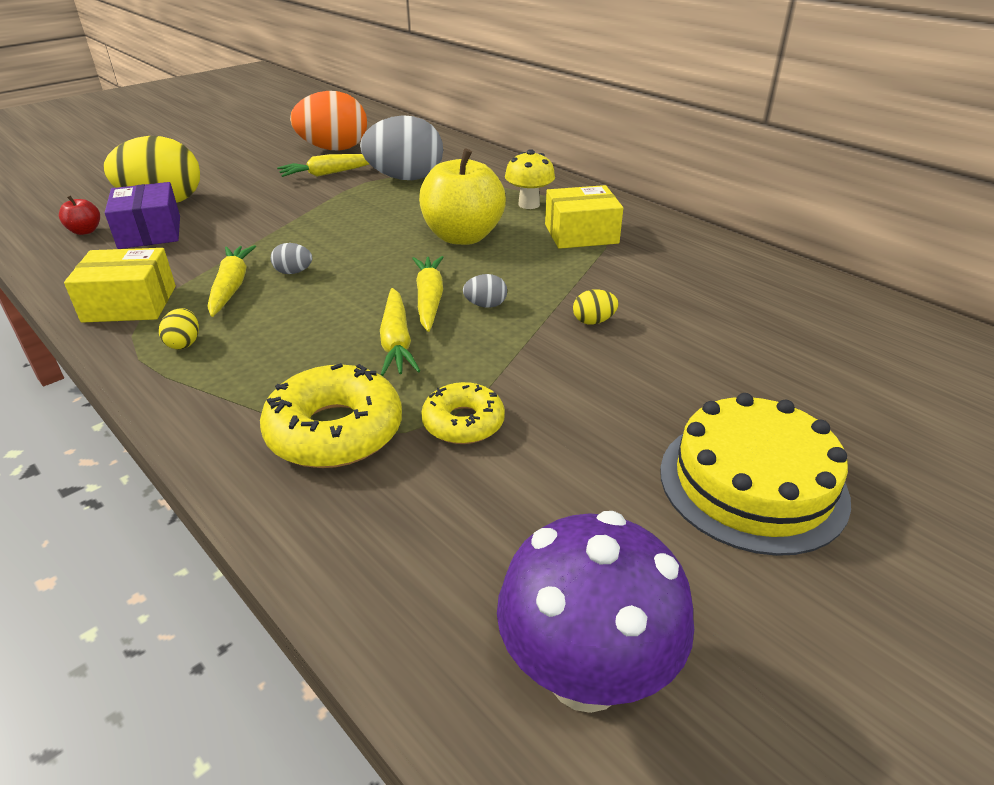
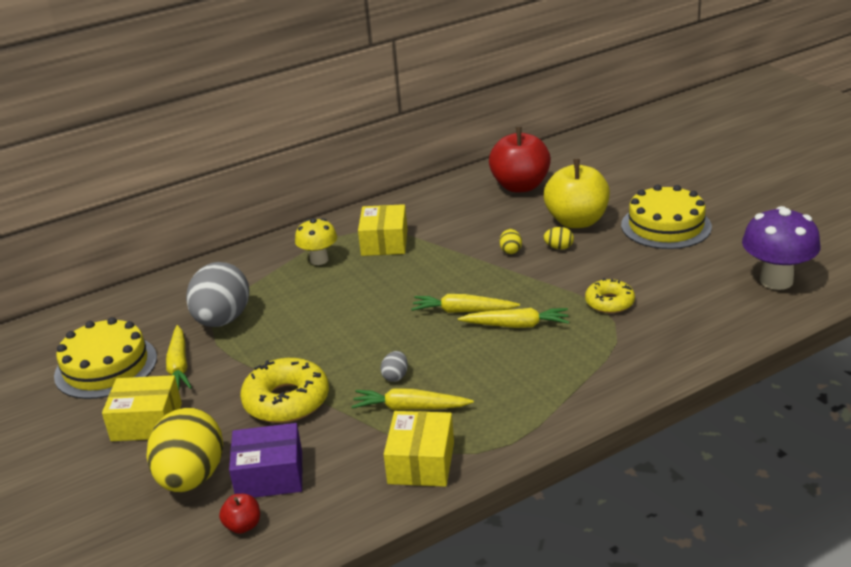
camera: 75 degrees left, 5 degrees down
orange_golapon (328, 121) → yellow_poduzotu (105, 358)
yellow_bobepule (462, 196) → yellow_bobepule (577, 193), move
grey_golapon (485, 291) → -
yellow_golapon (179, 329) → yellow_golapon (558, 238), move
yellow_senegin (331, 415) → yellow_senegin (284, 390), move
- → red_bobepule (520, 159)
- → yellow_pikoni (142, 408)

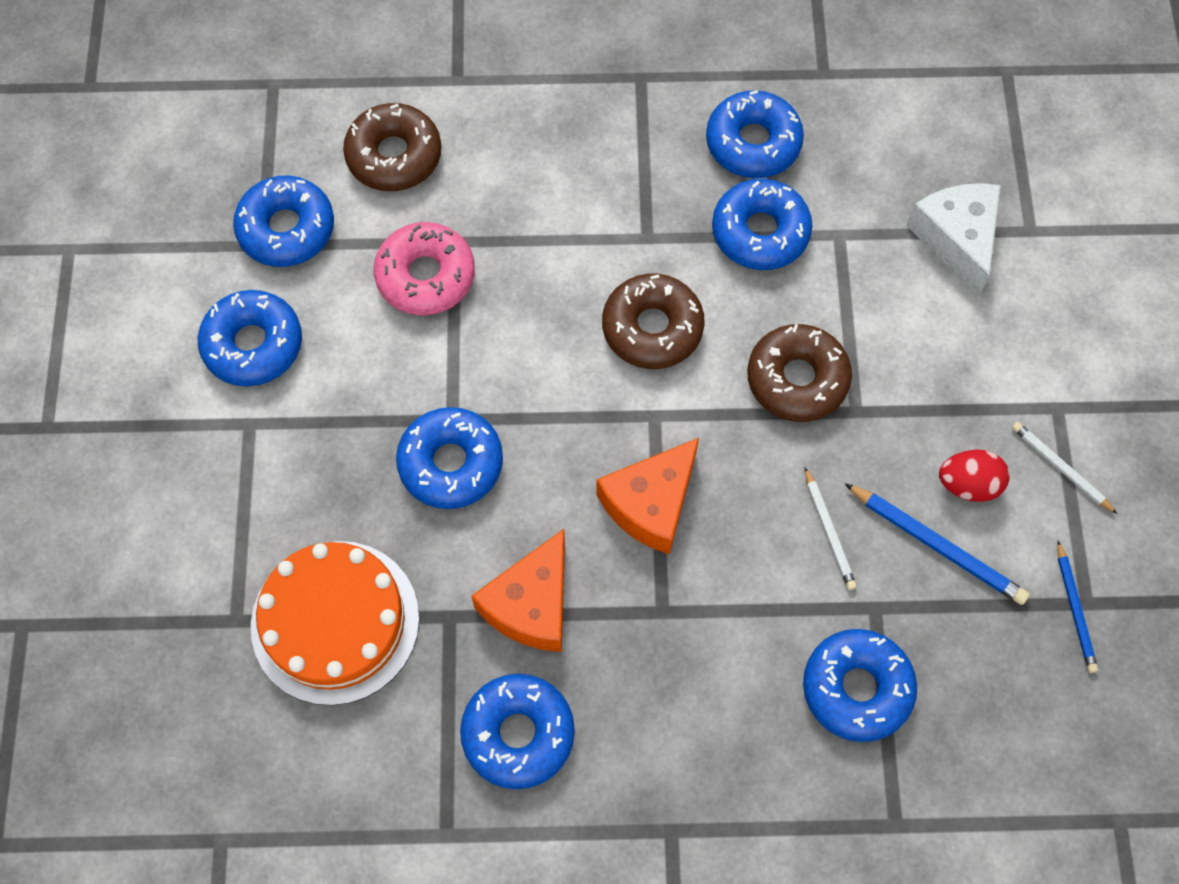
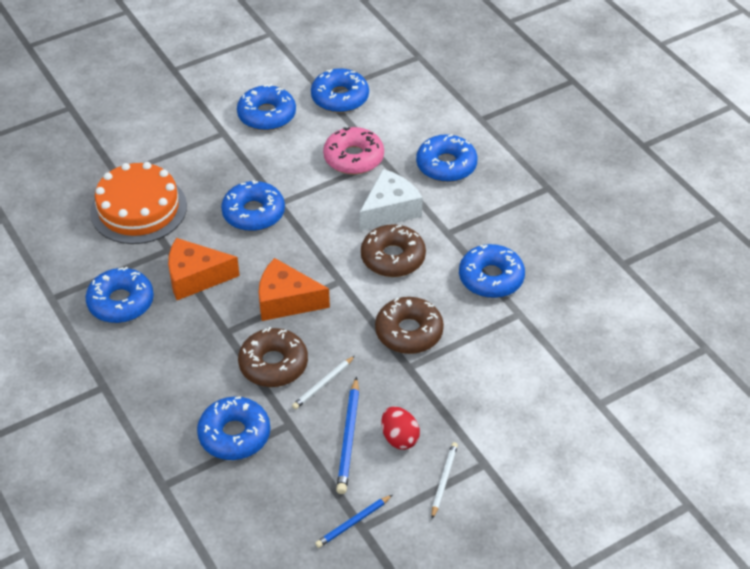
camera: 60 degrees right, 20 degrees down
blue_senegin (755, 134) → blue_senegin (447, 158), move
brown_senegin (392, 147) → brown_senegin (273, 357), move
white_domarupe (953, 239) → white_domarupe (391, 200), move

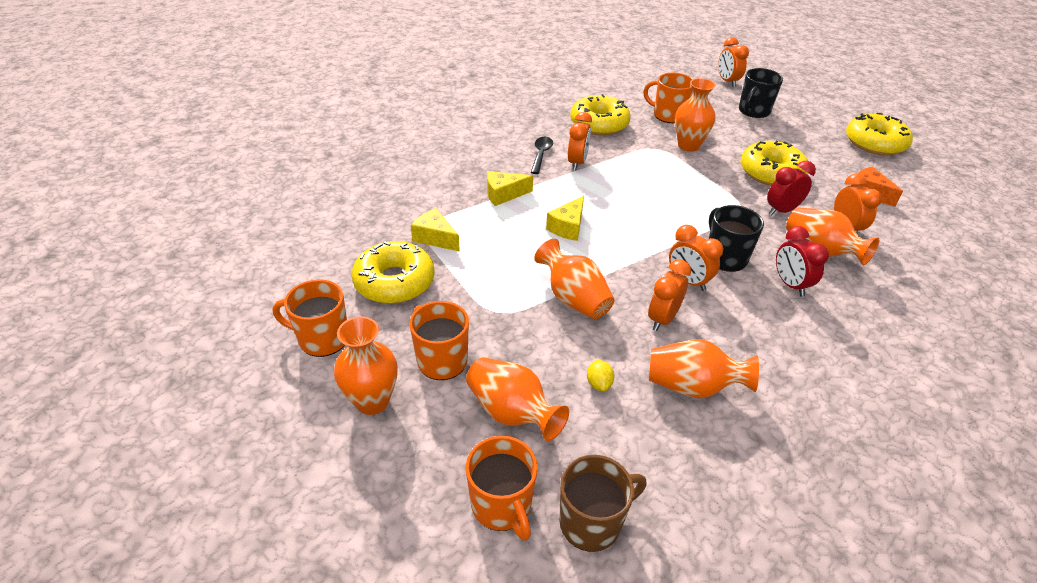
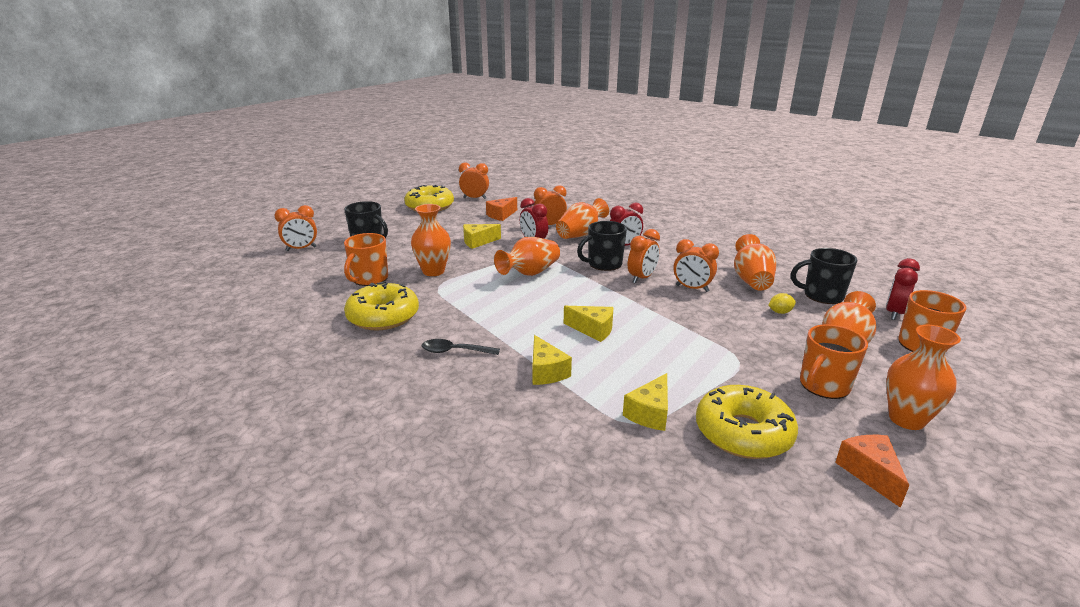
camera: 95 degrees left, 15 degrees down
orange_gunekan (580, 141) → orange_gunekan (474, 181), move
yellow_senegin (774, 163) → yellow_domarupe (482, 236)
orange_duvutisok (574, 279) → orange_duvutisok (527, 256), move
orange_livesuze (310, 318) → orange_domarupe (872, 471)
brown_livesuze (603, 503) → red_gunekan (903, 289)
- → black_livesuze (824, 276)

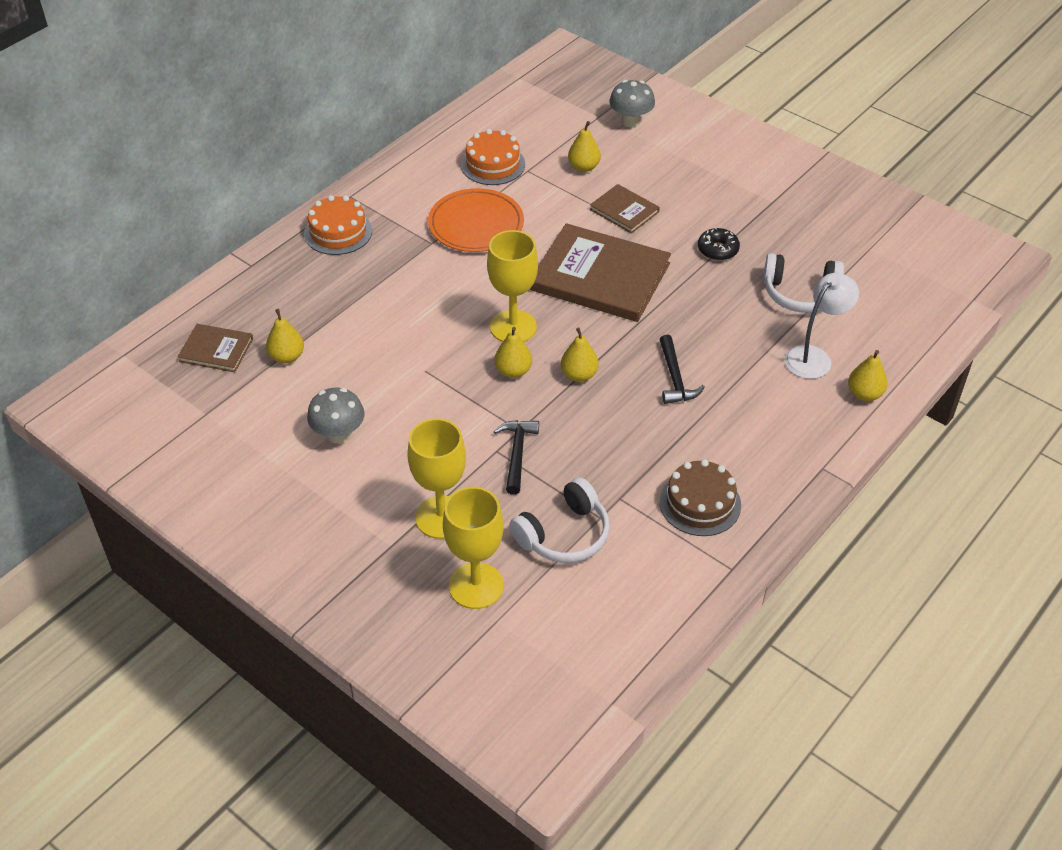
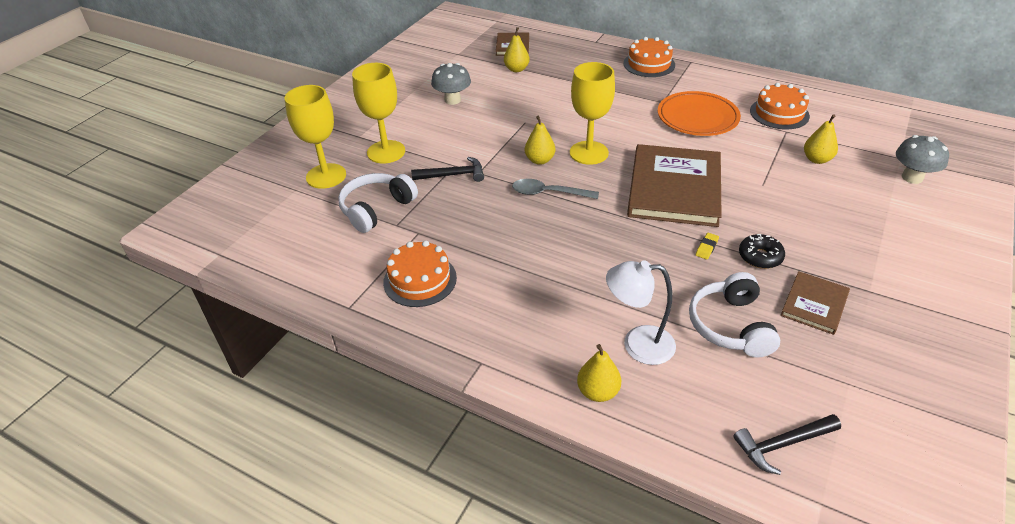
camera: 80 degrees right, 5 degrees down
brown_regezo (625, 209) → brown_regezo (815, 303), move
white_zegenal (821, 326) → white_zegenal (641, 312), 150 degrees clockwise
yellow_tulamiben (580, 355) → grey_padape (555, 189)
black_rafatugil (682, 369) → black_rafatugil (787, 444), move
brown_poduzotu (700, 497) → orange_poduzotu (420, 273)
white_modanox (559, 520) → white_modanox (378, 203), 90 degrees clockwise
- → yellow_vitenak (707, 246)

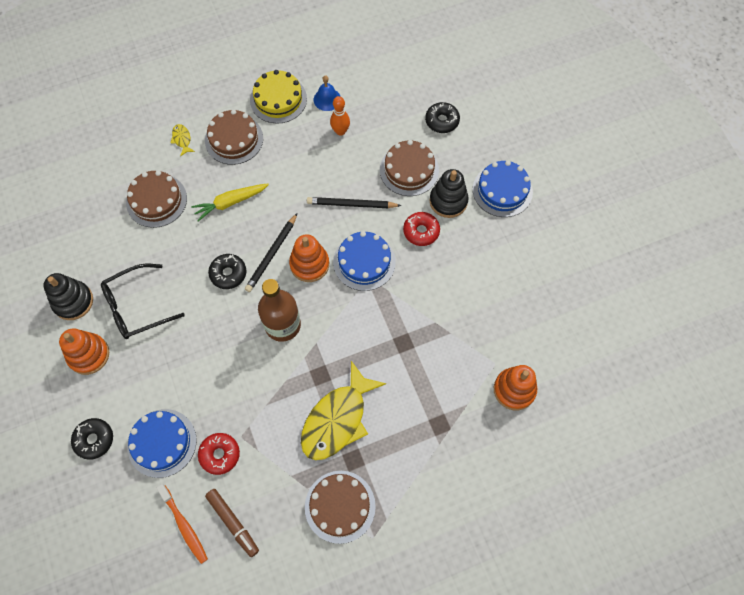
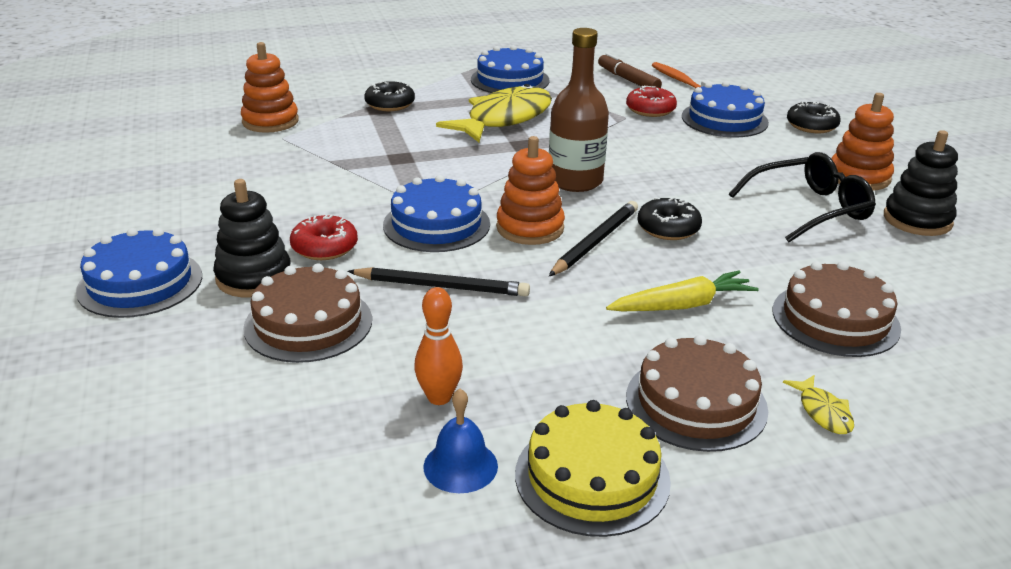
camera: 175 degrees left, 35 degrees down
black_senegin (442, 117) → black_senegin (389, 96), move
brown_poduzotu (340, 507) → blue_poduzotu (510, 69)

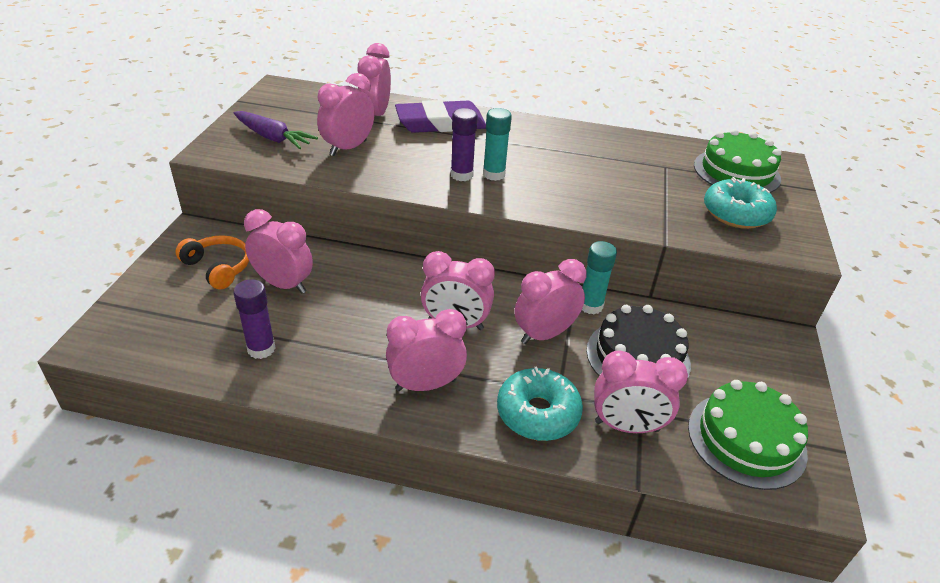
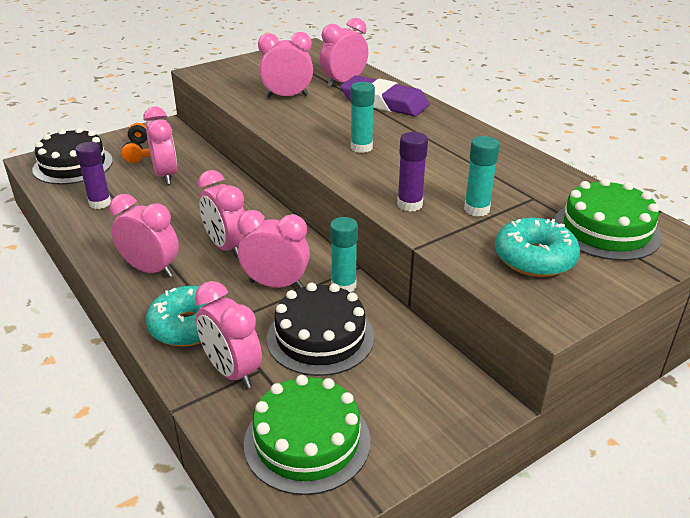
camera: 45 degrees right, 5 degrees down
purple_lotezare (464, 144) → purple_lotezare (412, 172), move
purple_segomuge (275, 130) → -
- → black_poduzotu (72, 155)
- → turquoise_lotezare (482, 176)

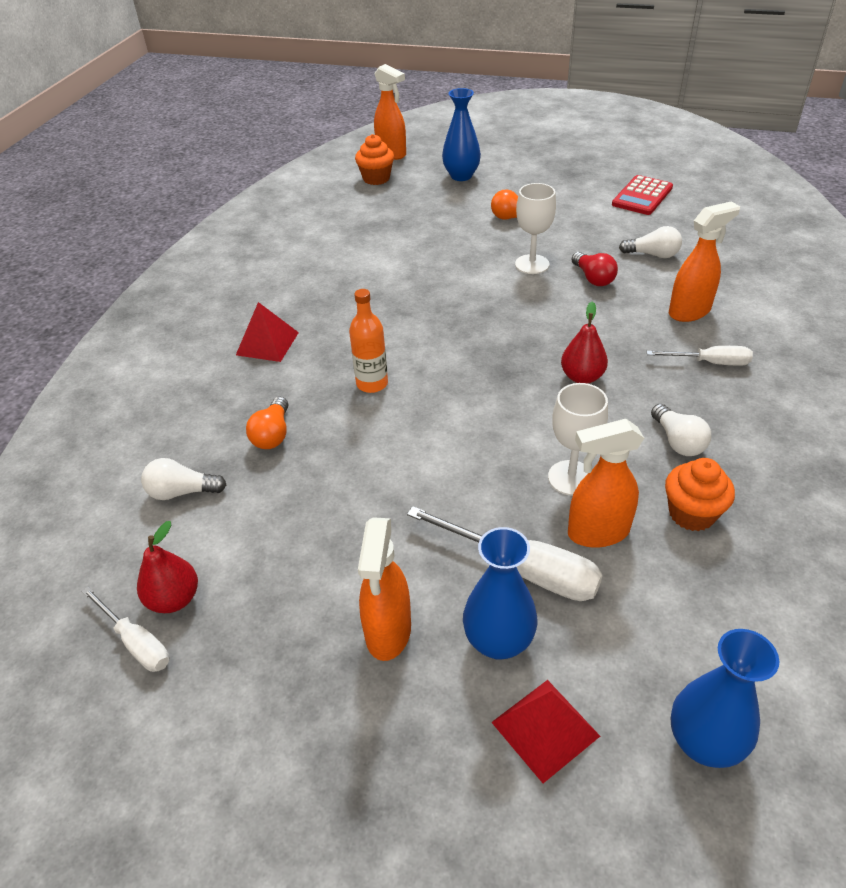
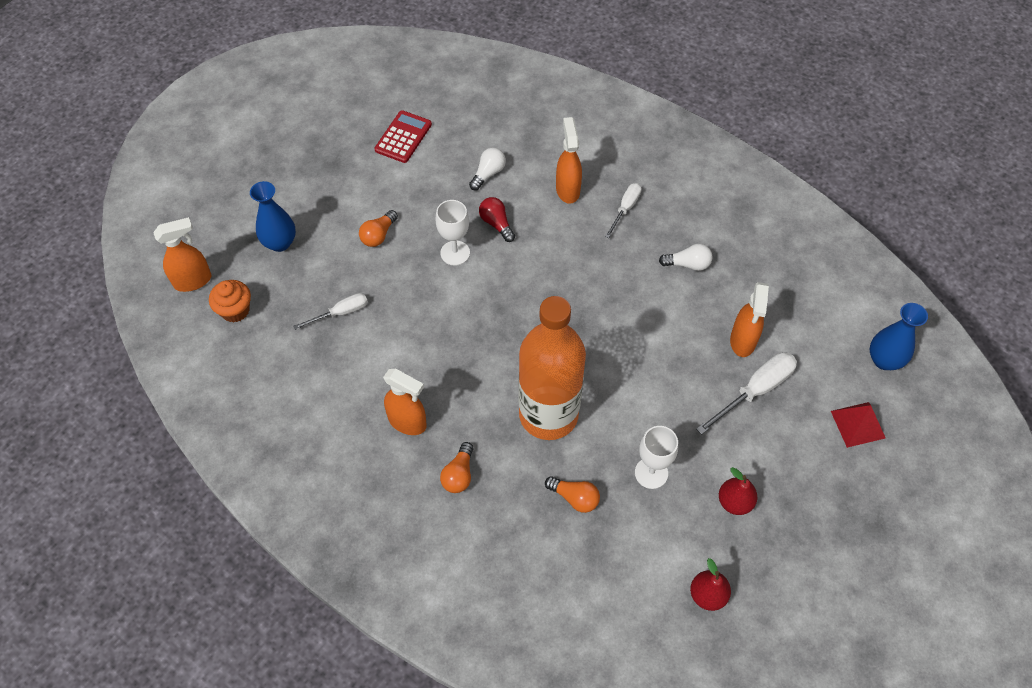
camera: 70 degrees left, 15 degrees up
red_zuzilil (642, 195) → red_zuzilil (403, 136), 120 degrees counterclockwise
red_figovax (594, 269) → red_figovax (497, 219), 120 degrees counterclockwise
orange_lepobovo (368, 341) → orange_lepobovo (552, 368), x2.32
red_tulamiben (584, 342) → red_tulamiben (738, 491), move
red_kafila (267, 332) → orange_figovax (456, 467)
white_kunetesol (578, 439) → white_kunetesol (656, 457), move
white_figovax (183, 479) → -
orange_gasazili (700, 494) → -
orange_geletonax (384, 589) → orange_geletonax (405, 402), move
blue_duvutisok (500, 593) → -
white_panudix (125, 629) → white_panudix (330, 311), move

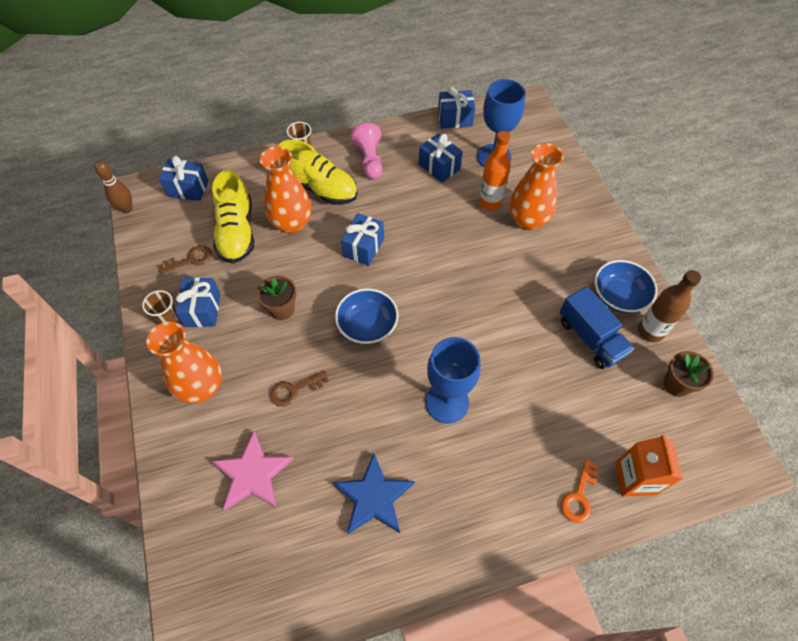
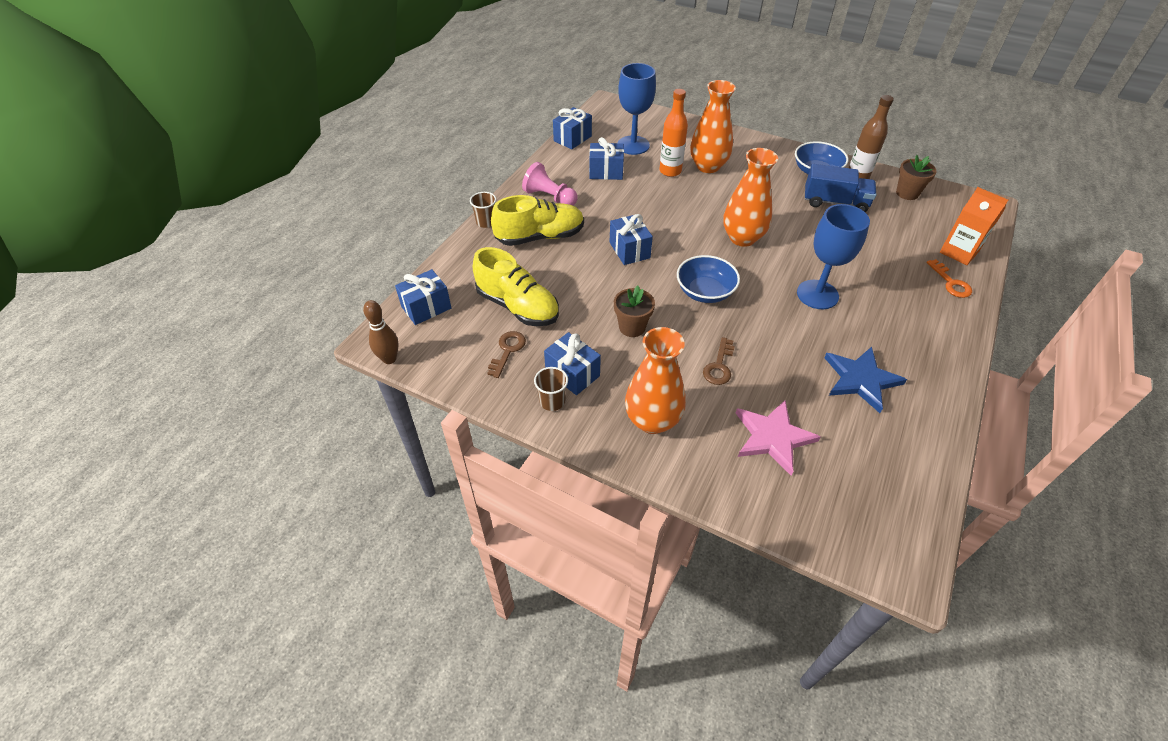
camera: 45 degrees left, 10 degrees down
orange_duvutisok (285, 189) → orange_duvutisok (750, 197), move

